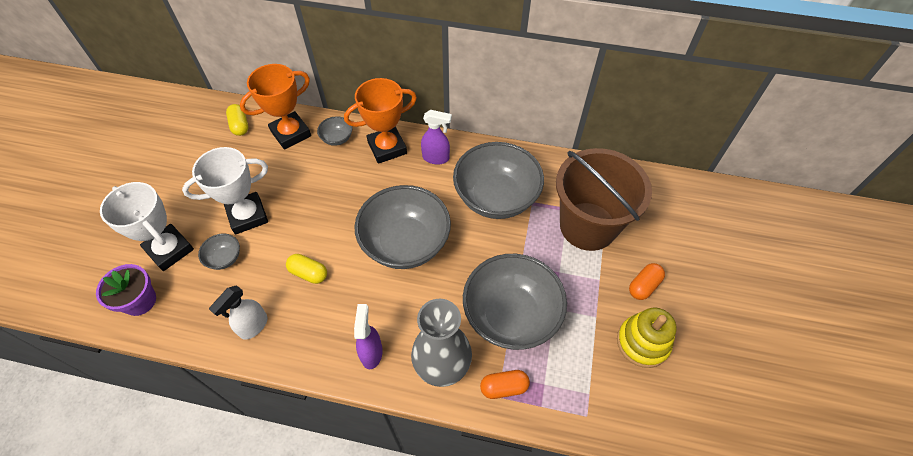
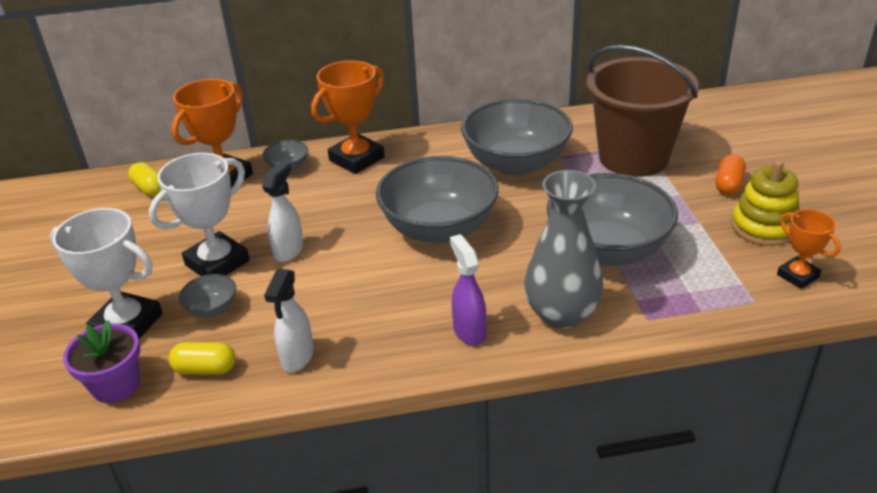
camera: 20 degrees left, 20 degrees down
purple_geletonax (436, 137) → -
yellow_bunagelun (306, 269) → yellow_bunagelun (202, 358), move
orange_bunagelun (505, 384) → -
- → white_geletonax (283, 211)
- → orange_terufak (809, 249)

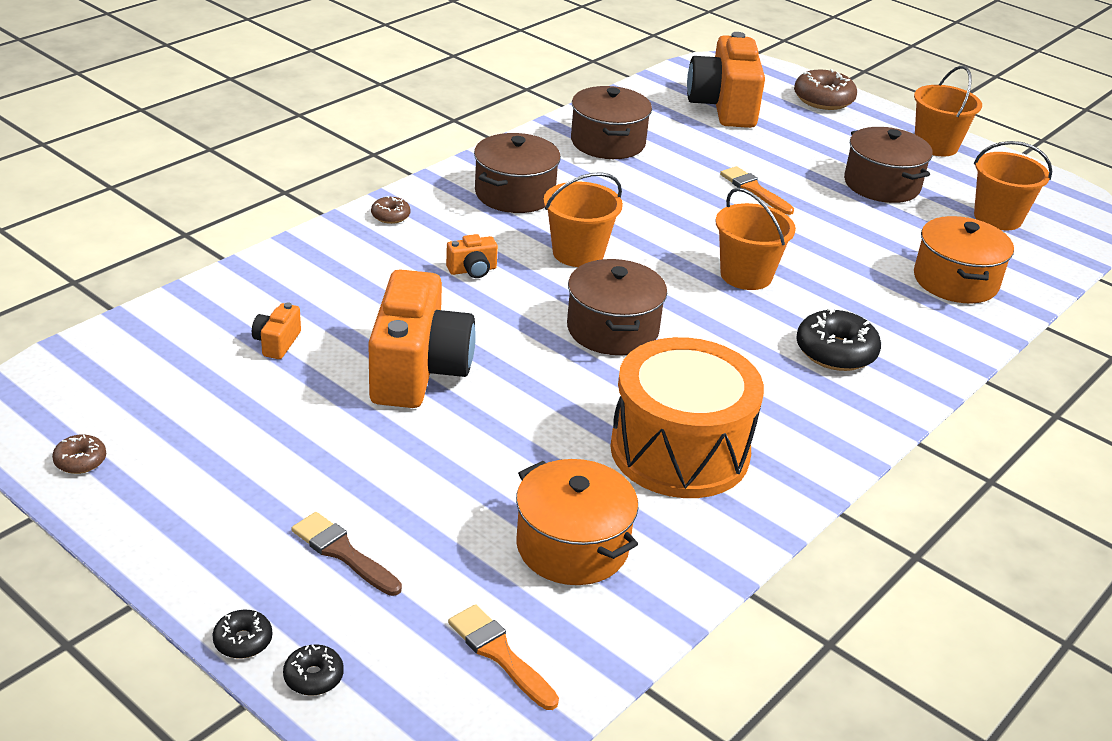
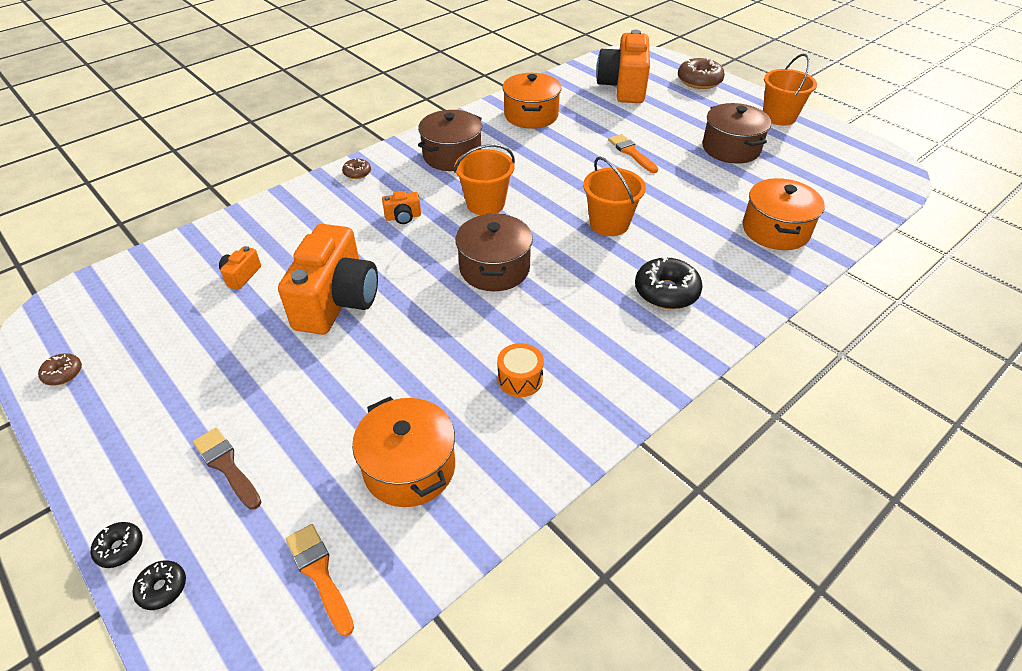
camera: 10 degrees right, 10 degrees up
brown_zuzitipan (611, 122) → orange_zuzitipan (531, 101)
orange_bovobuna (1013, 185) → -
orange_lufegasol (687, 417) → orange_lufegasol (520, 370), x0.41

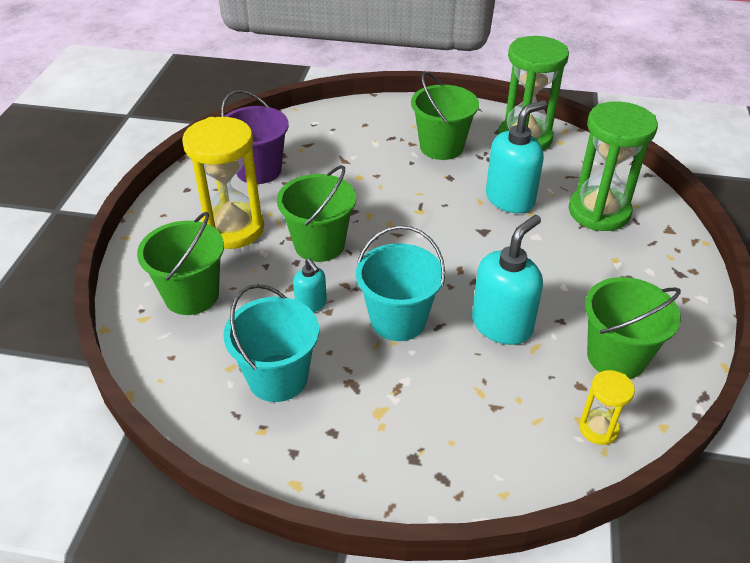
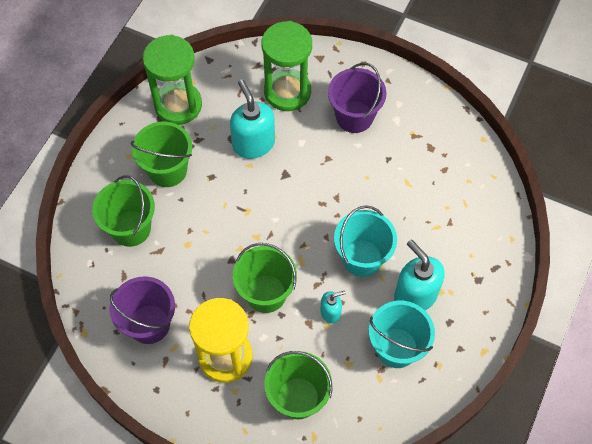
camera: 75 degrees left, 20 degrees up
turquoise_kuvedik (507, 280) → turquoise_kuvedik (419, 275), move
green_bovobuna (633, 328) → green_bovobuna (123, 211), move
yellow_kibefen (607, 407) → -
- → purple_bovobuna (357, 98)

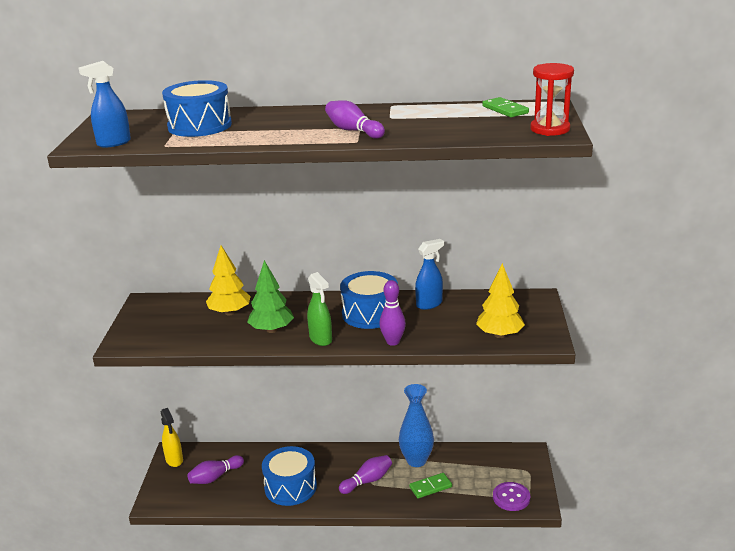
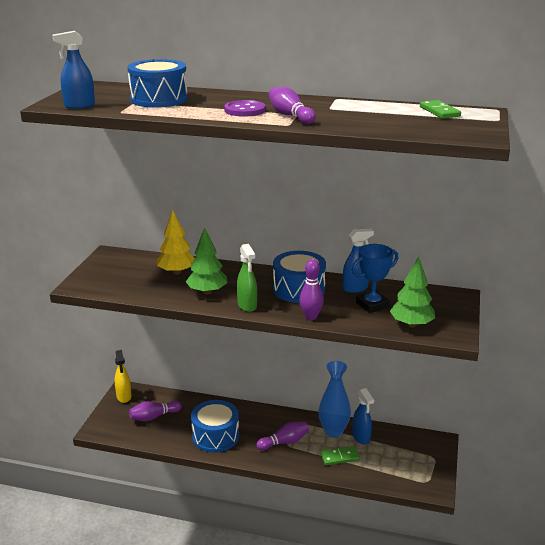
camera: 10 degrees right, 0 degrees up
red_kibefen (552, 99) → -
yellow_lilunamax (500, 300) → green_lilunamax (412, 292)
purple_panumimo (511, 496) → purple_panumimo (245, 108), move
- → blue_terufak (375, 278)
- → blue_geletonax (363, 416)

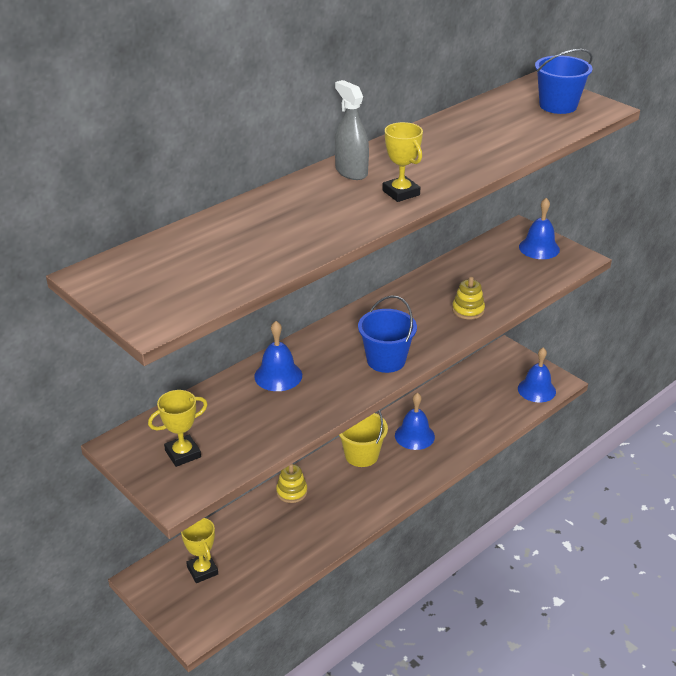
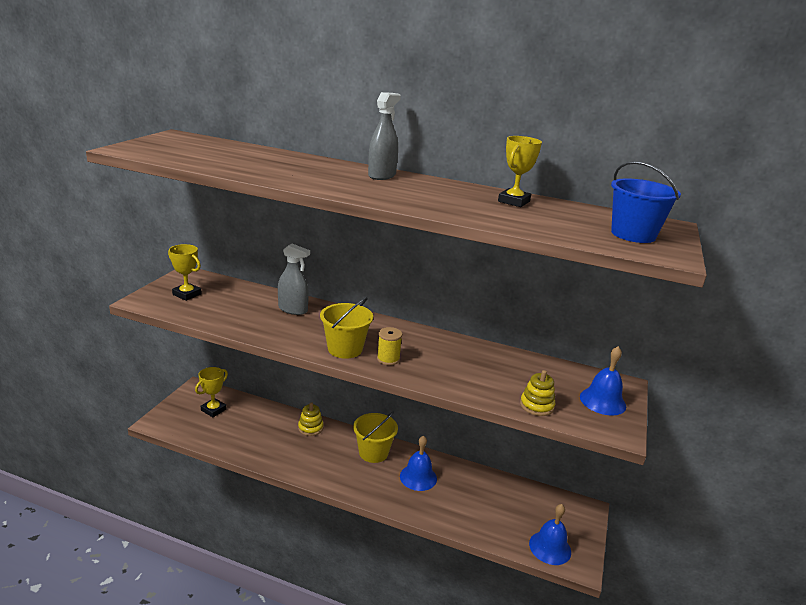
camera: 60 degrees right, 10 degrees down
yellow_terufak (402, 162) → yellow_terufak (520, 171), move
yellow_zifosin (468, 298) → yellow_zifosin (537, 393), move
blue_bovobuna (387, 334) → yellow_bovobuna (346, 328)
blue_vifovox (278, 356) → grey_geletonax (294, 279)
- → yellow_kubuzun (389, 346)

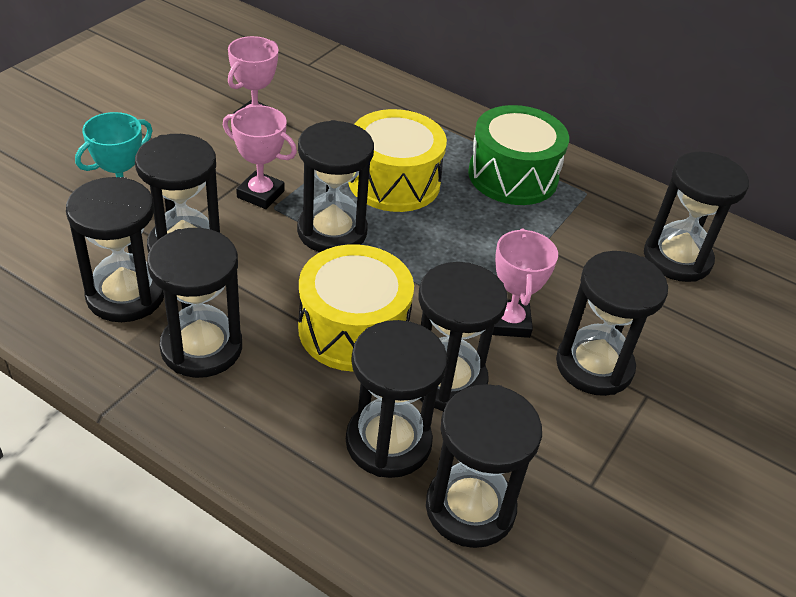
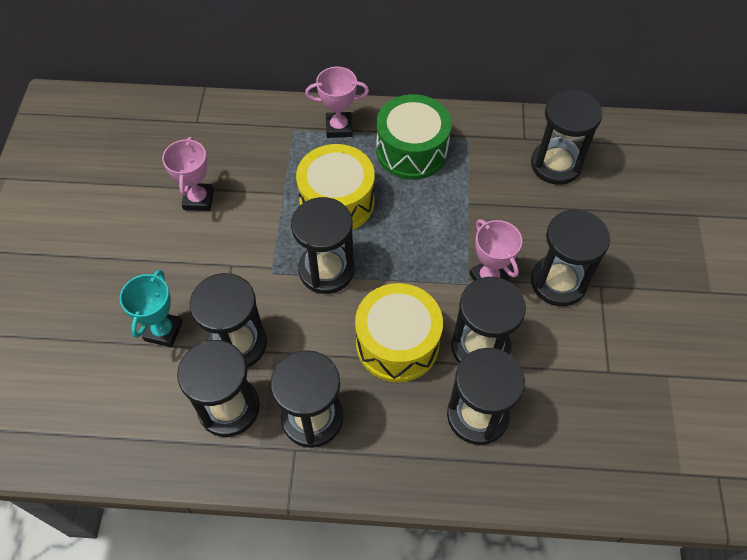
camera: 25 degrees left, 15 degrees up
pink_terufak (260, 157) → pink_terufak (337, 102), move
black_kibefen (484, 466) → -

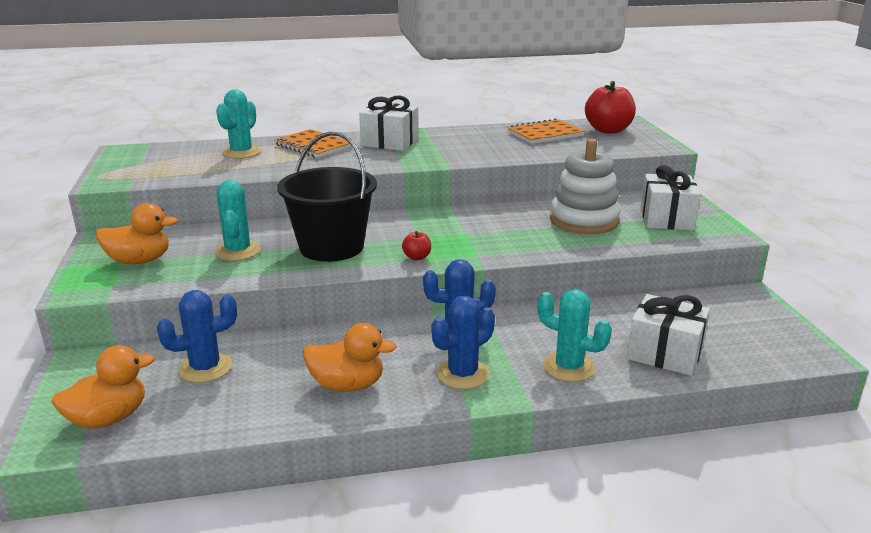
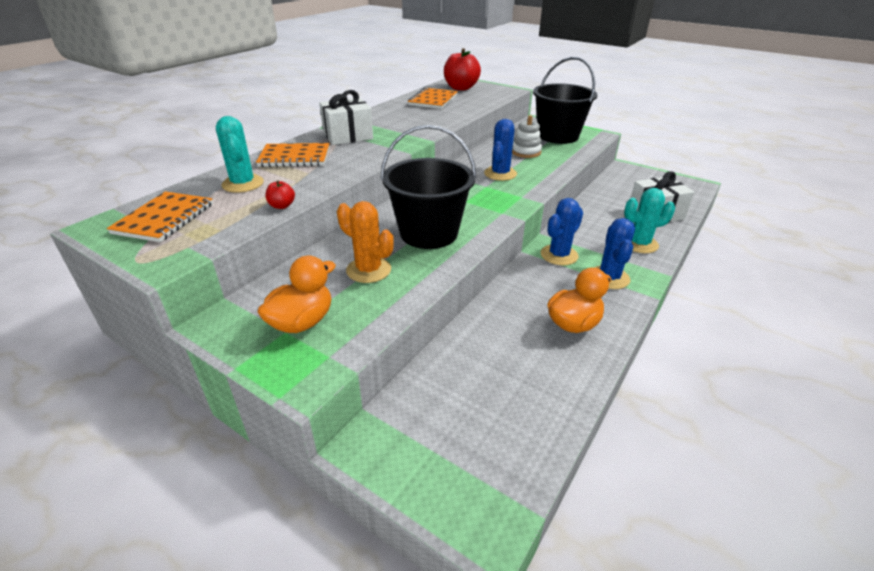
camera: 45 degrees left, 10 degrees up
white_zifosin (585, 186) → white_zifosin (527, 136), x0.60
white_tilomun (670, 197) → black_bovobuna (565, 100)
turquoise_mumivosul (238, 220) → orange_mumivosul (365, 242)
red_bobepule (416, 245) → red_bobepule (280, 194), move
blue_mumivosul (197, 336) → blue_mumivosul (500, 150), move
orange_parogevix (103, 387) → -
- → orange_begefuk (160, 216)

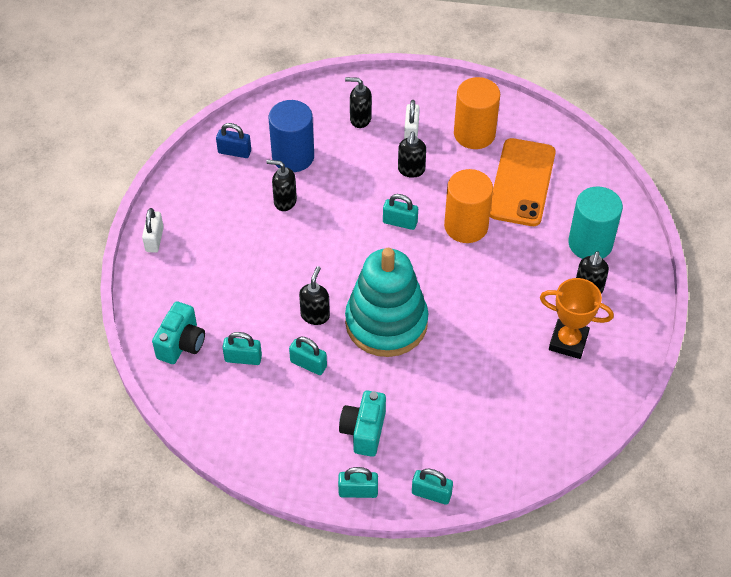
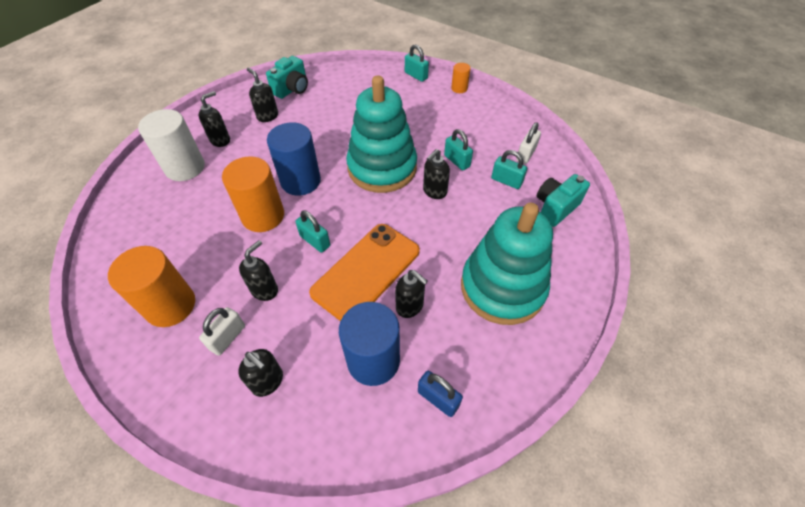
camera: 155 degrees left, 0 degrees up
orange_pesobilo (523, 182) → orange_pesobilo (364, 272), move
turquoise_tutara (595, 222) → white_tutara (171, 145)
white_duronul (153, 230) → white_duronul (528, 143), move
orange_terufak (577, 318) → black_kuvedik (262, 95)
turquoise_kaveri (362, 424) → turquoise_kaveri (287, 77), move
turquoise_duronul (358, 482) → orange_tutara (461, 78)
- → blue_tutara (294, 159)
- → turquoise_zifosin (507, 264)

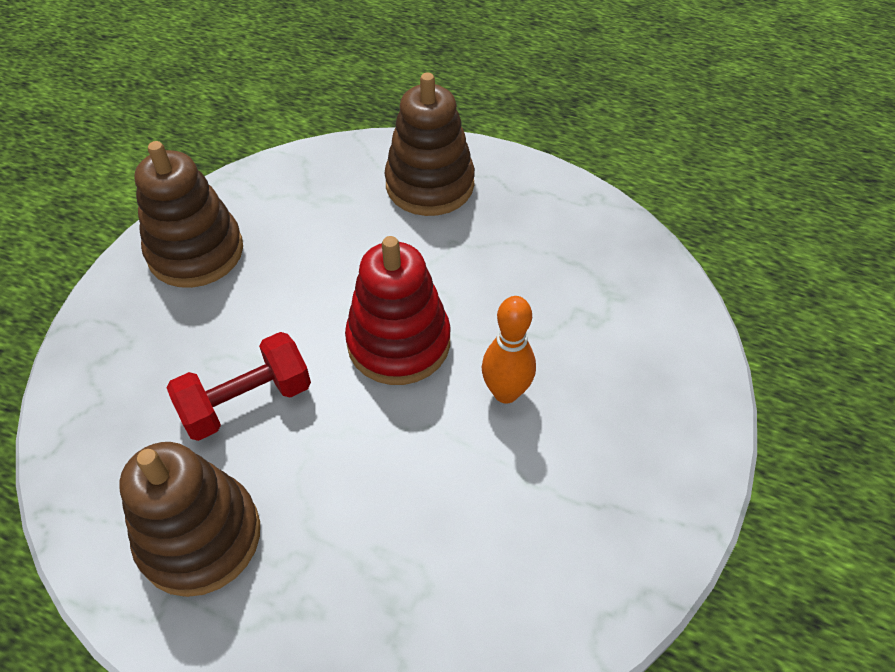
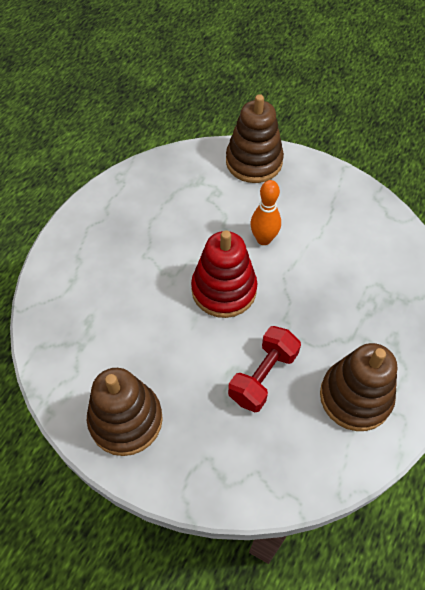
camera: 85 degrees left, 5 degrees up
brown_zifosin (429, 144) → brown_zifosin (255, 138), move
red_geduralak (239, 386) → red_geduralak (264, 369), 60 degrees clockwise

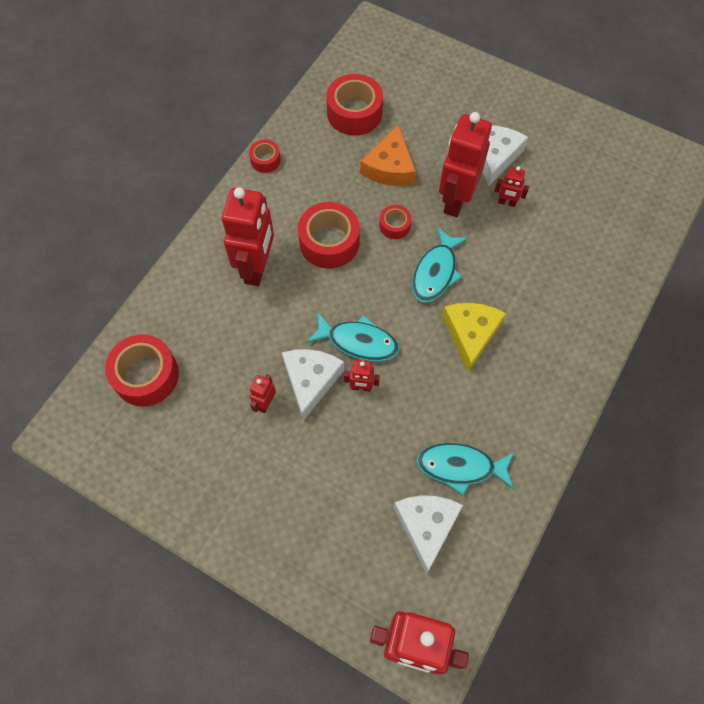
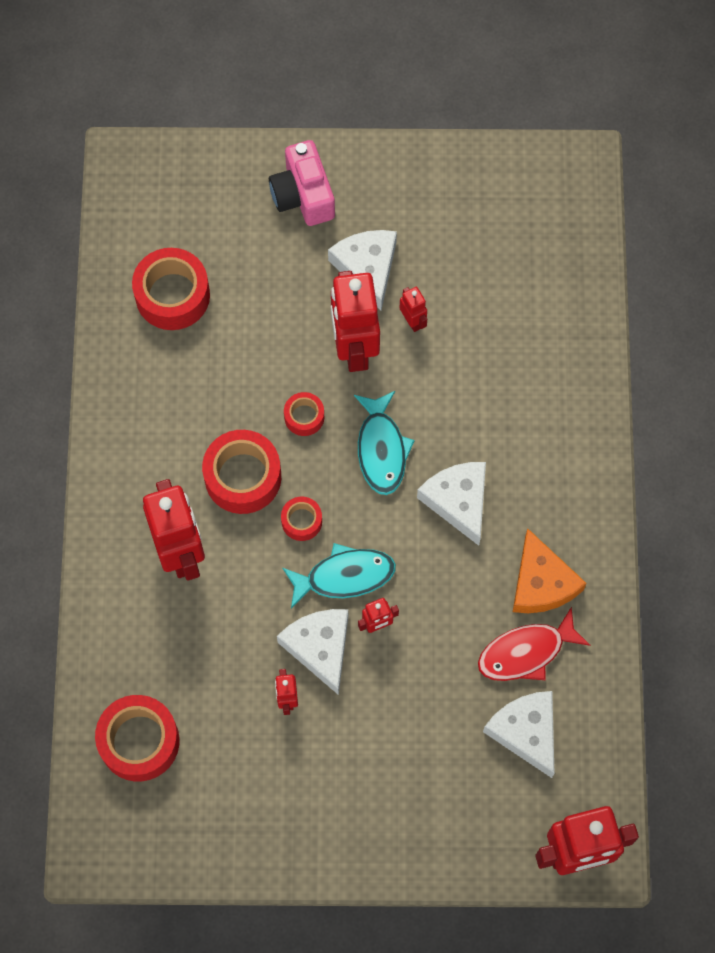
camera: 30 degrees left, 5 degrees up
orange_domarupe (388, 155) → orange_domarupe (549, 570), move
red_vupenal (265, 156) → red_vupenal (301, 519), move
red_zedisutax (511, 186) → red_zedisutax (413, 309), 105 degrees counterclockwise
yellow_domarupe (474, 337) → white_domarupe (451, 504)
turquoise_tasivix (465, 469) → red_tasivix (534, 644)
- → pink_kaveri (302, 183)

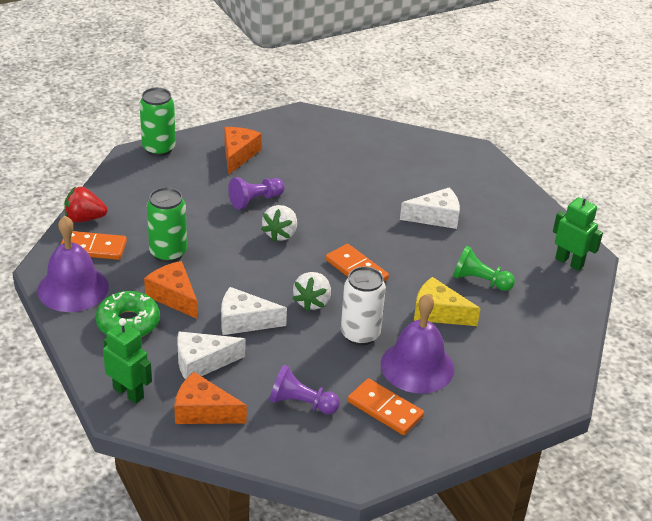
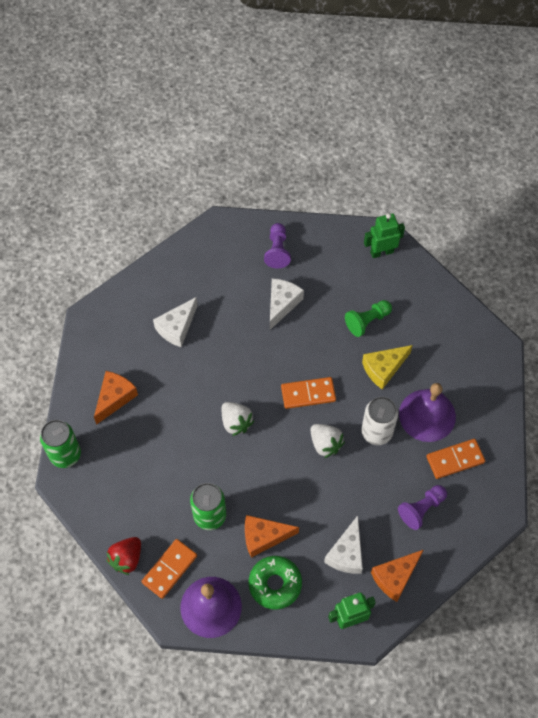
camera: 55 degrees left, 25 degrees up
orange_domarupe (242, 151) → orange_domarupe (116, 398), 75 degrees clockwise
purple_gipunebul (256, 193) → purple_gipunebul (277, 246), move
white_domarupe (254, 311) → white_domarupe (175, 322), move

